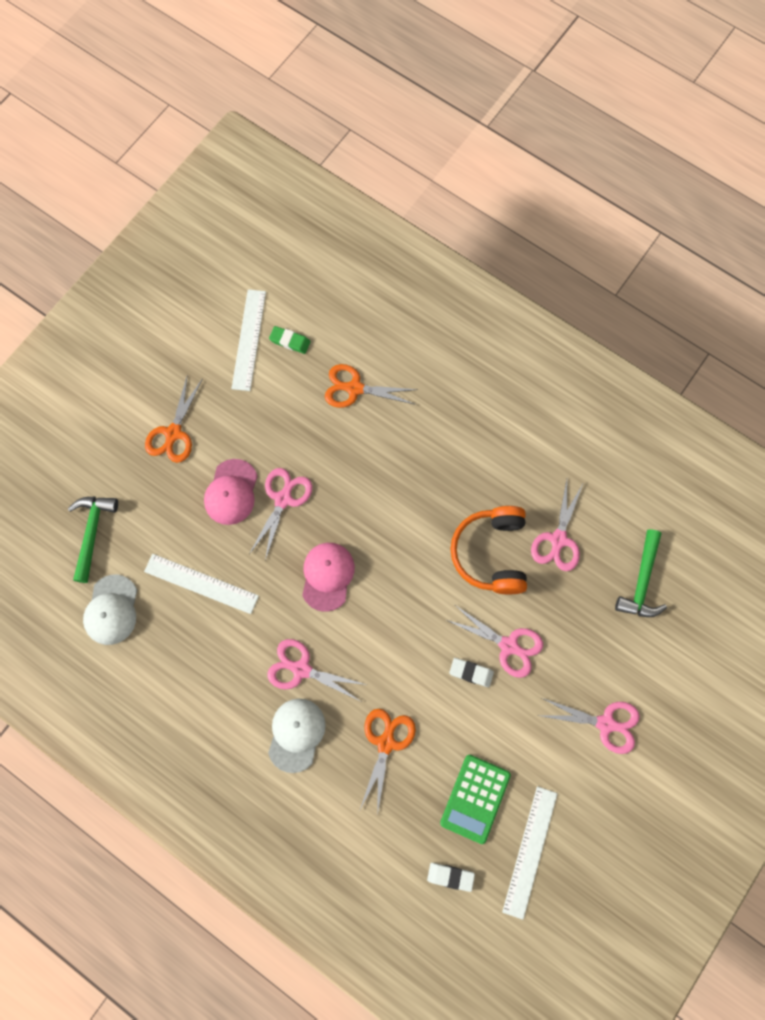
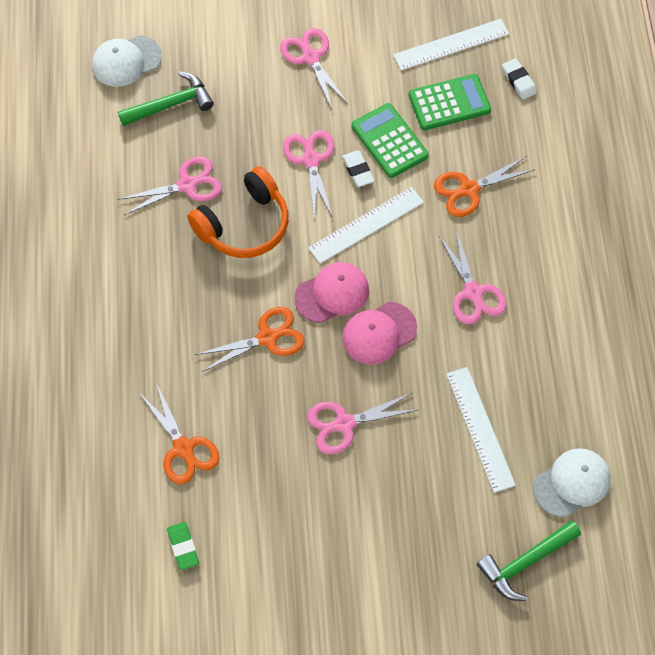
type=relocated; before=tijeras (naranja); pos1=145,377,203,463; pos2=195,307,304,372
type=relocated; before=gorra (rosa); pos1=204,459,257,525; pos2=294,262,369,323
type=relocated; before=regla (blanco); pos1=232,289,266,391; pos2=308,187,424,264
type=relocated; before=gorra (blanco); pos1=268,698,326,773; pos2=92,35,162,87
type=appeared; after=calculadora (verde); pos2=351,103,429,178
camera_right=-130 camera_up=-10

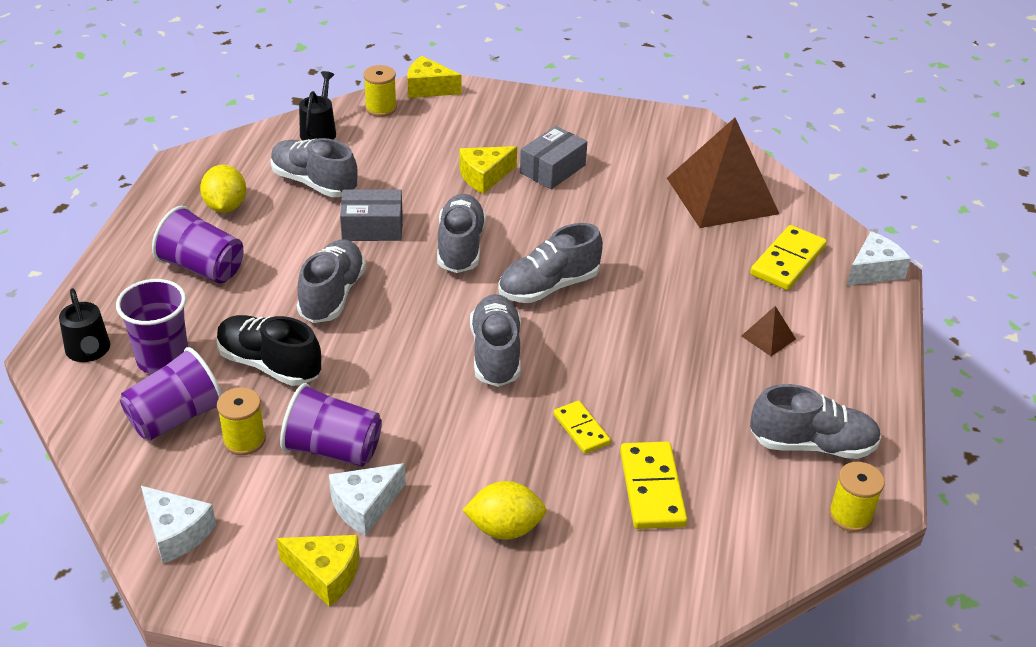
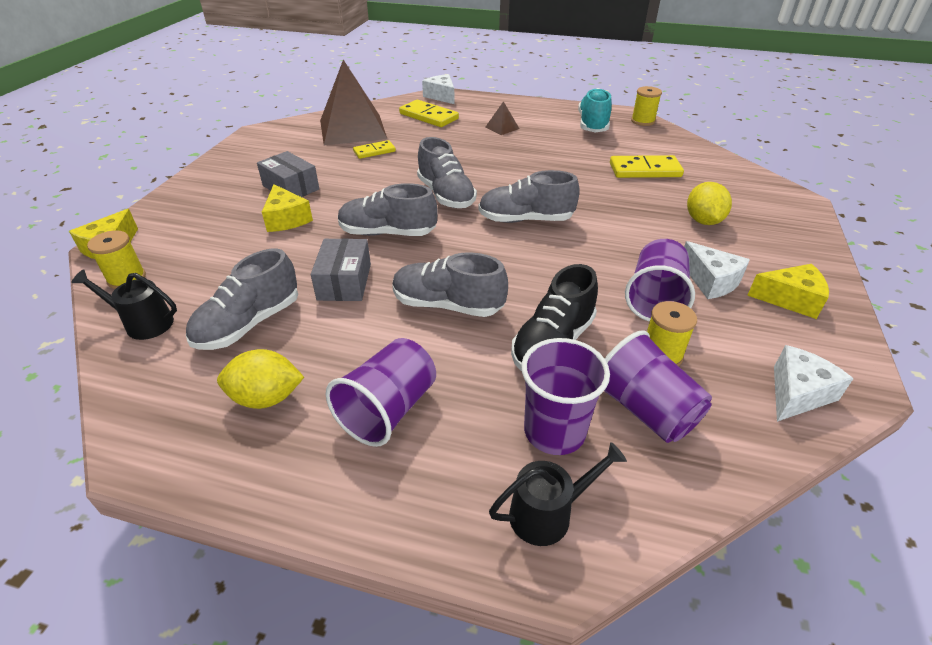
type=spun; before=queso (amarillo); pos1=277,535,359,607; pos2=747,264,829,319; turn=75
type=relocated; before=ficha de dominó (amarillo); pos1=554,401,611,454; pos2=353,140,396,159
type=colour; before=zapato (gris); after=zapato (turquesa); pos1=750,384,881,459; pos2=578,88,612,132
camera_right=-85 camera_up=0

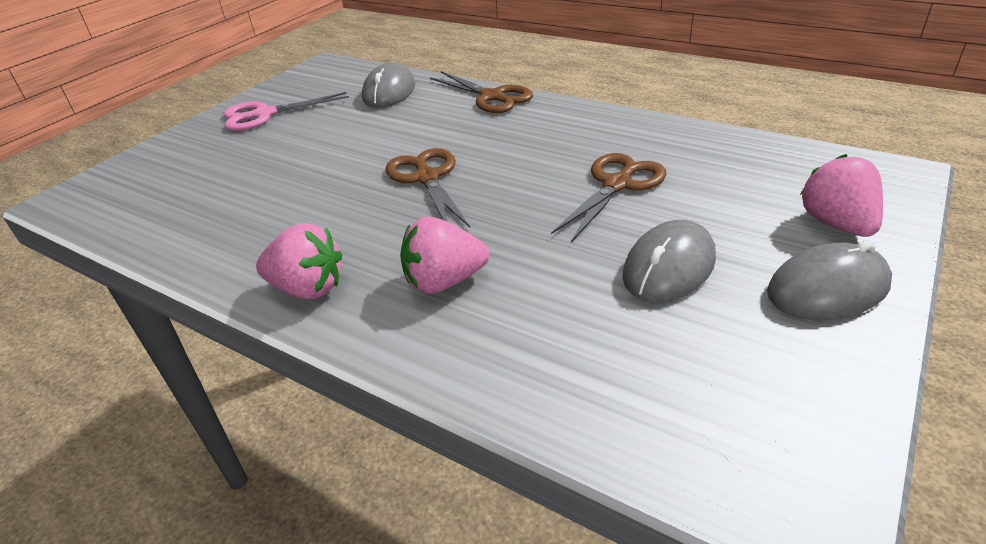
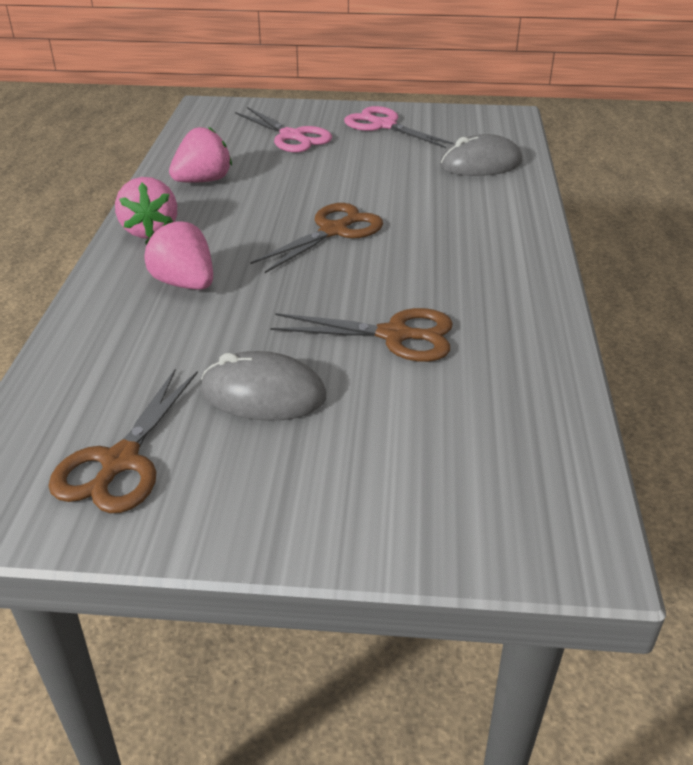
type=relocated; before=tijeras (marrón); pos1=430,71,533,113; pos2=49,369,198,513
type=missing; before=ratón (gris); pos1=767,241,892,320
type=relocated; before=fresa (rosa); pos1=800,154,883,237; pos2=169,127,232,183
type=appeared; after=tijeras (rosa); pos2=235,107,332,153
camera_right=60 camera_up=0

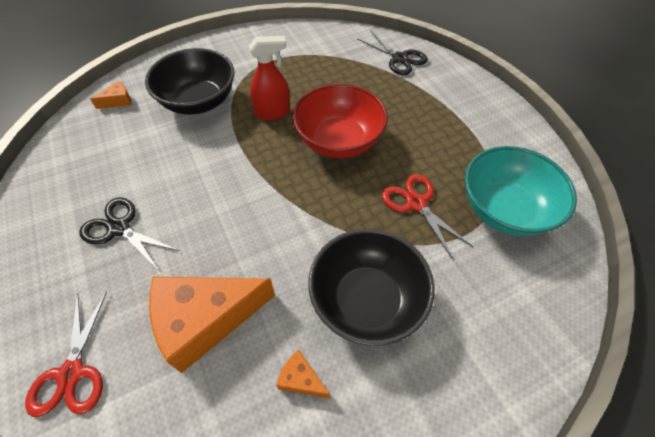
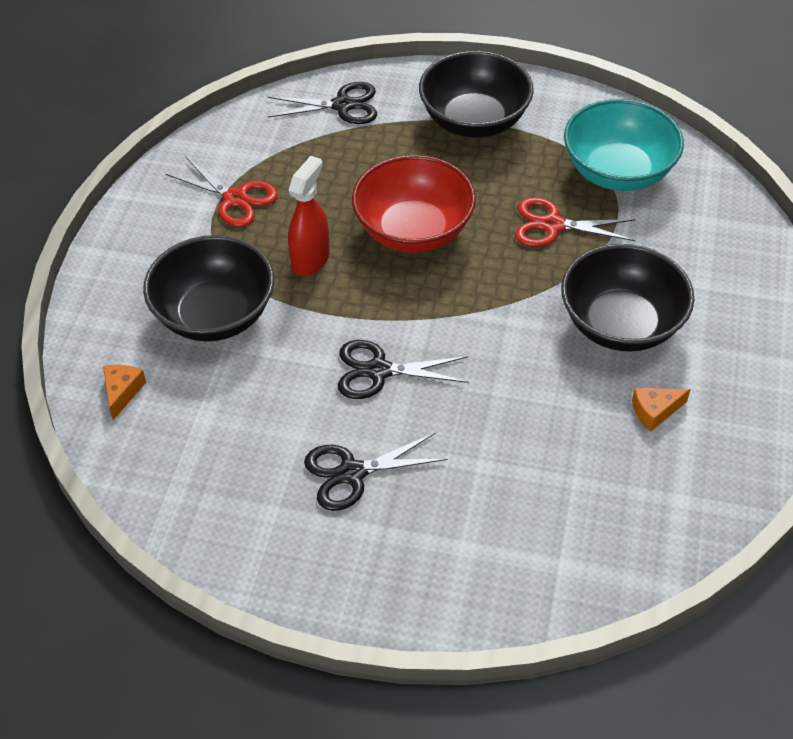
type=relocated; before=tijeras (rojo); pos1=25,291,107,417; pos2=166,156,278,227
type=missing; before=queso (naranja); pos1=149,277,275,373
type=appeared; after=tijeras (negro); pos2=338,340,469,399
type=appeared; after=cuenco (negro); pos2=419,51,534,138
camera_right=-50 camera_up=-5

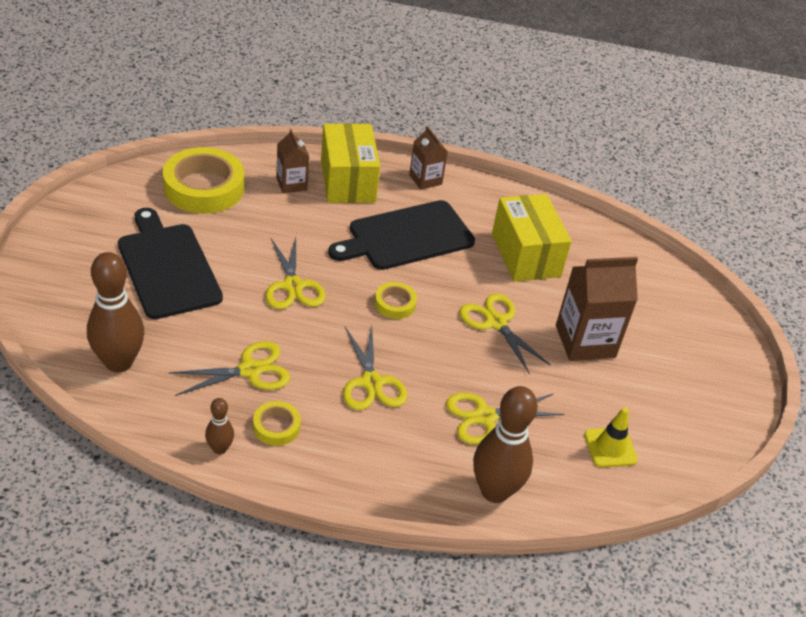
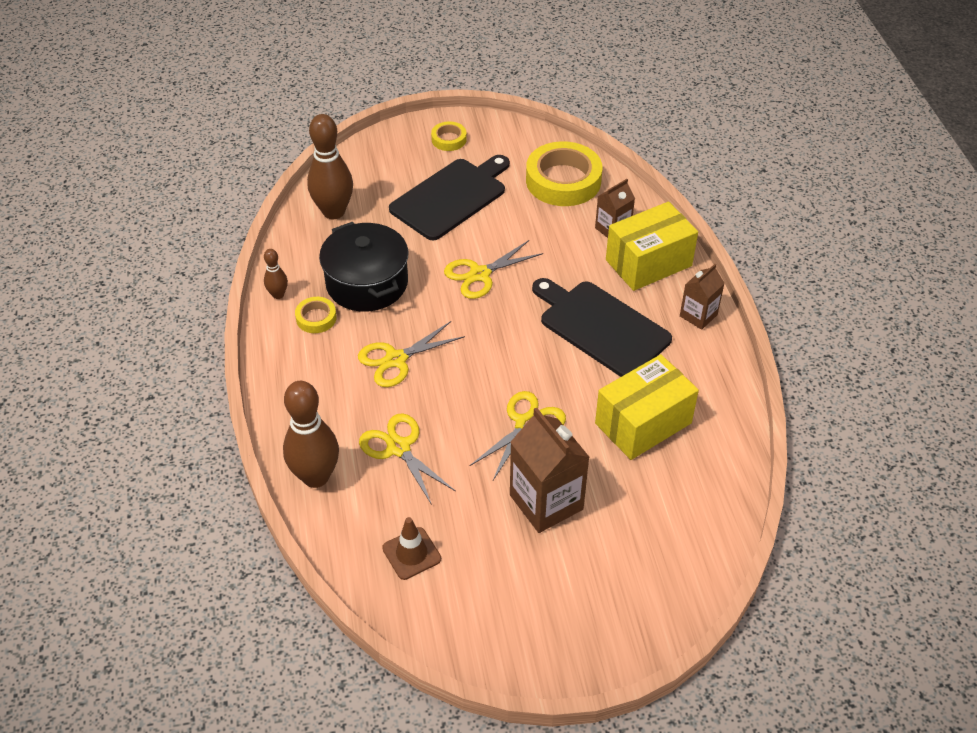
type=exchanged; before=tijeras (amarillo); after=olla (negro); pos1=169,341,290,396; pos2=319,222,409,312
type=relocated; before=cinta adhesiva (amarillo); pos1=375,282,417,319; pos2=431,121,467,151
type=colour; before=cono de tráfico (amarillo); after=cono de tráfico (marrón); pos1=584,407,638,467; pos2=382,517,441,580
camera_right=75 camera_up=5

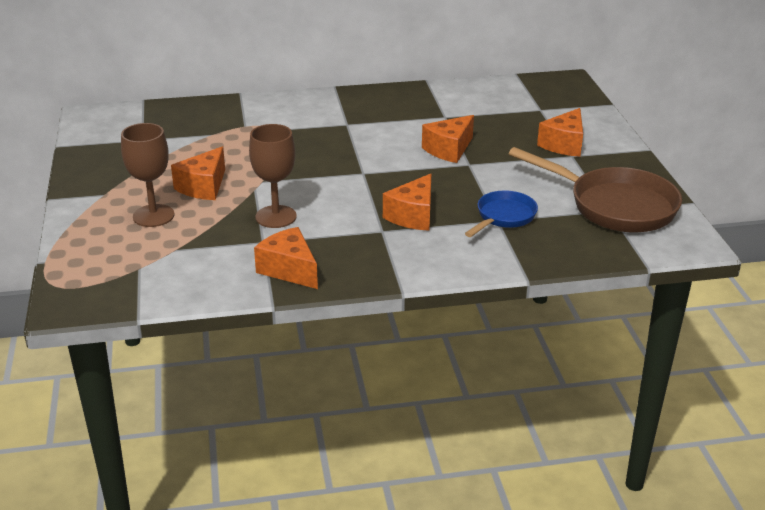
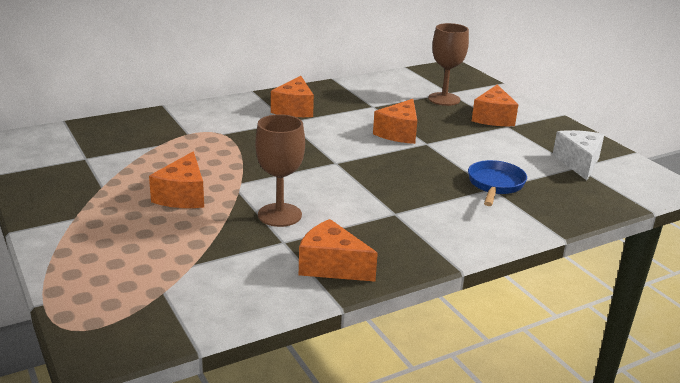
type=relocated; before=copa (marrón); pos1=121,123,175,227; pos2=428,23,469,106
type=relocated; before=queso (naranja); pos1=383,174,431,231; pos2=271,76,314,117
type=exchanged; before=sartén (marrón); after=queso (blanco); pos1=508,147,682,232; pos2=552,130,604,180
camera_right=-20 camera_up=-5

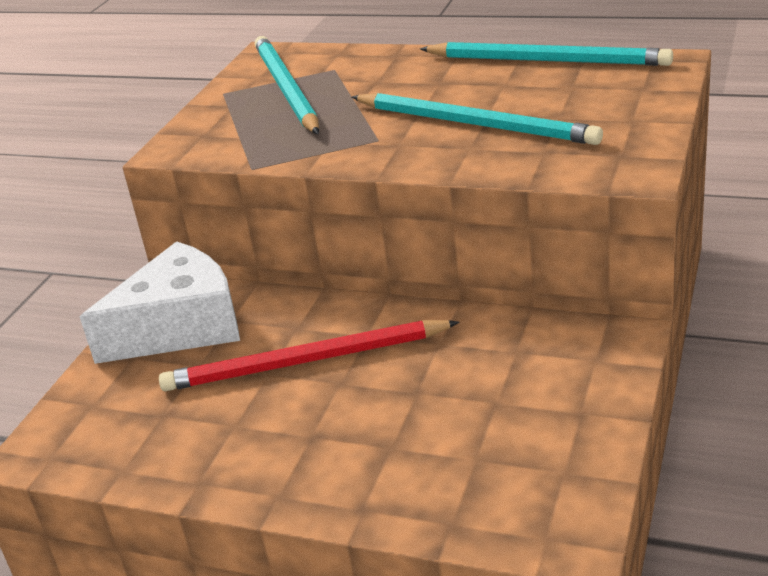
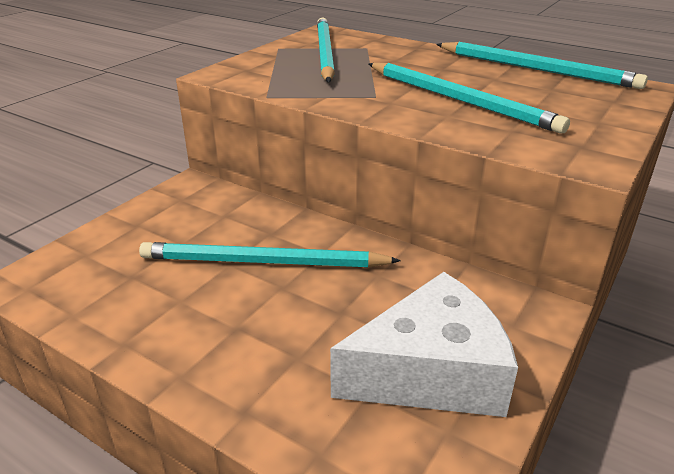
type=relocated; before=queso (blanco); pos1=80,241,240,364; pos2=330,272,518,417
type=colour; before=lápiz (rojo); after=lápiz (turquesa); pos1=159,320,459,391; pos2=139,242,401,267
camera_right=10 camera_up=0

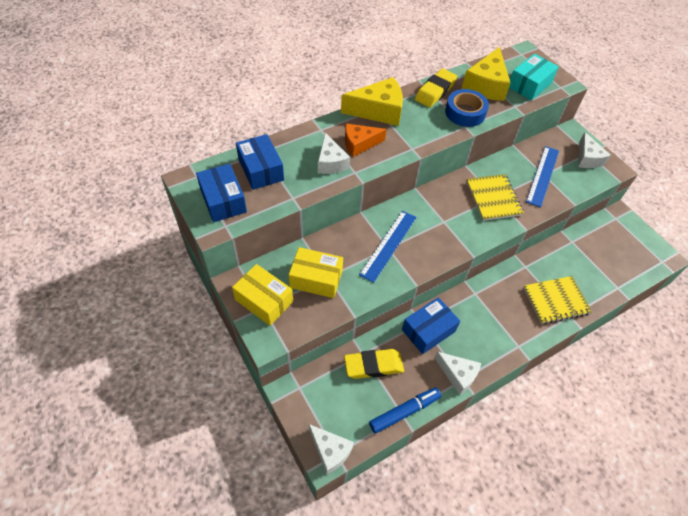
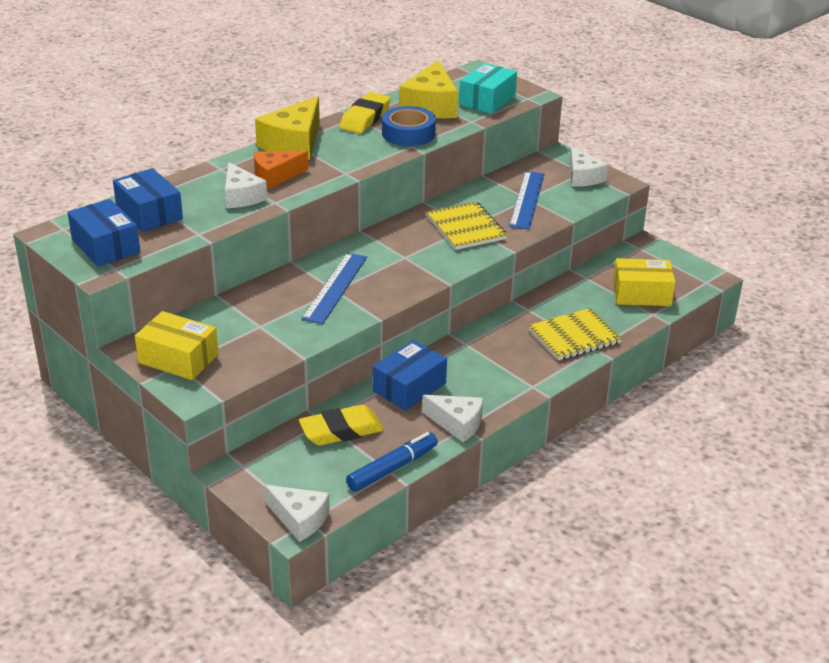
type=relocated; before=caja (amarillo); pos1=289,247,343,298; pos2=613,258,676,306
type=spun; before=queso (amarillo); pos1=341,77,403,126; pos2=255,96,320,160; turn=135
camera_right=-10 camera_up=-20

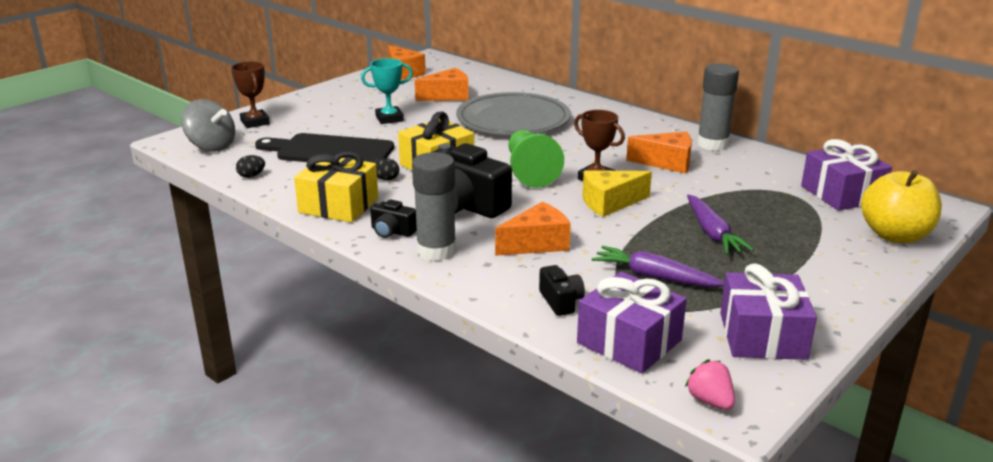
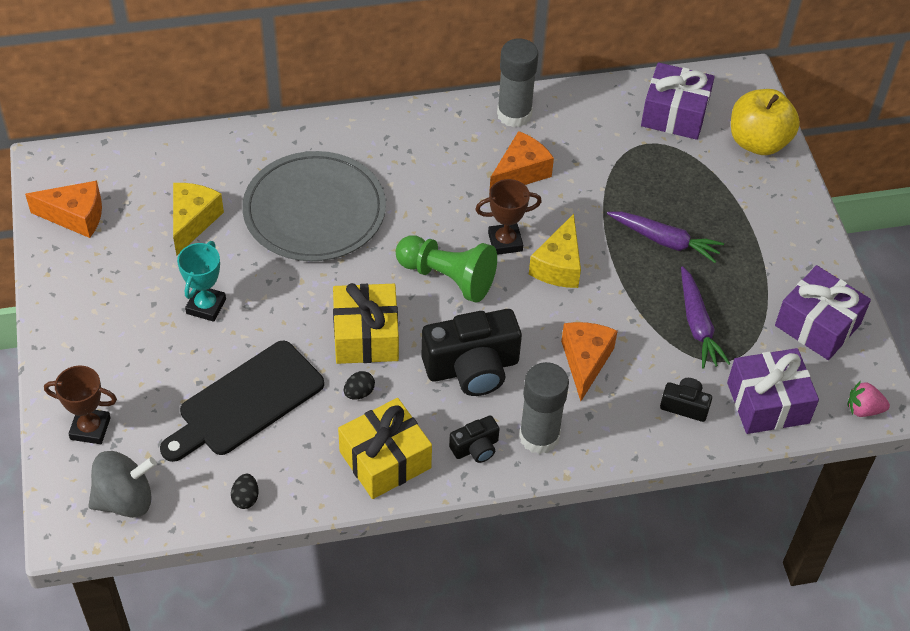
type=colour; before=queso (naranja); after=queso (amarillo); pos1=415,68,469,101; pos2=173,183,224,255
type=spun; before=zanahoria (morado); pos1=592,246,725,287; pos2=681,266,730,369; turn=-75
camera_right=-55 camera_up=25

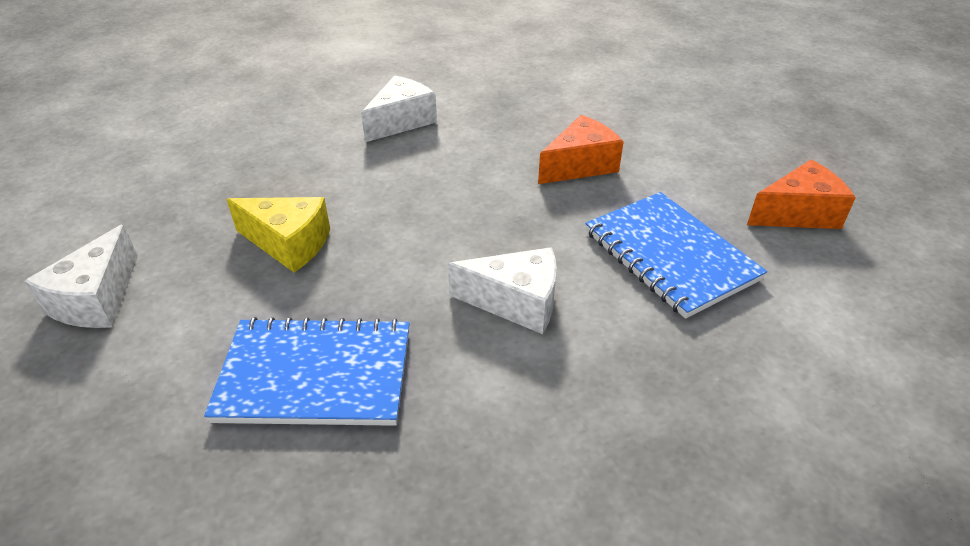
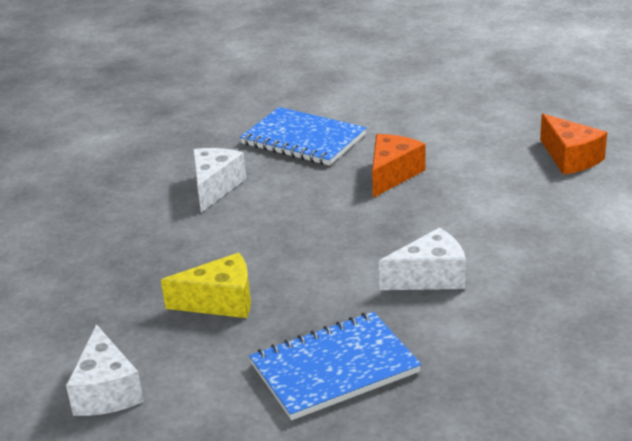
type=relocated; before=cuaderno (azul); pos1=585,192,767,319; pos2=240,107,366,166
type=spun; before=queso (naranja); pos1=747,160,856,229; pos2=540,114,607,175; turn=105
camera_right=-25 camera_up=-10

